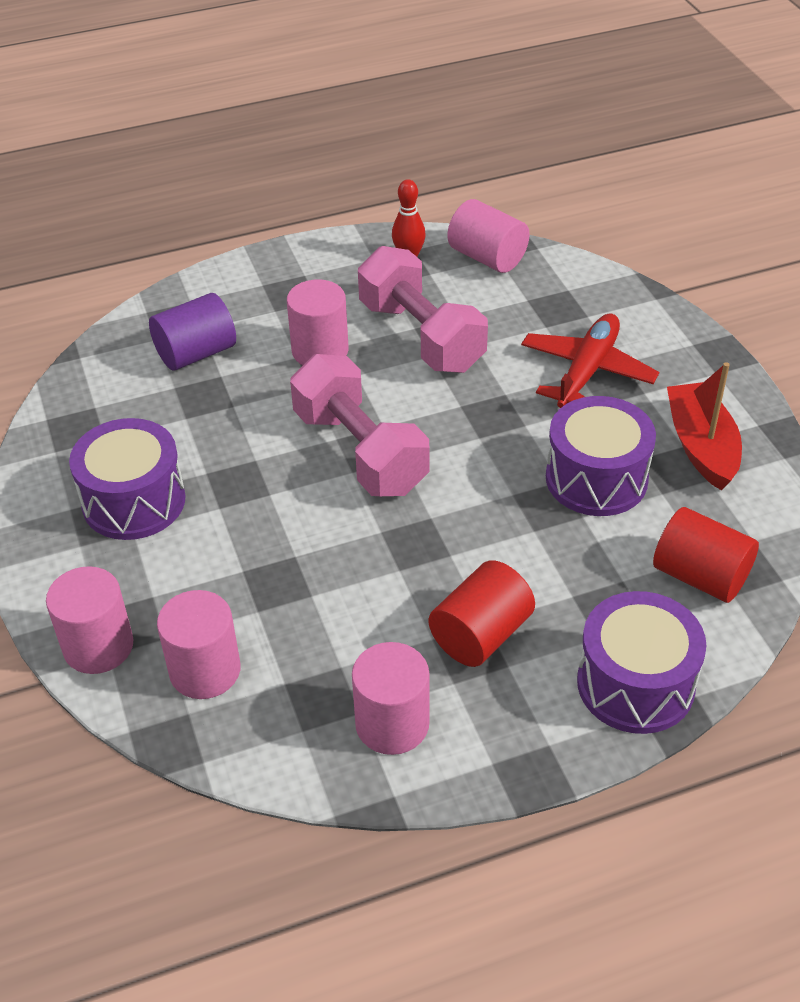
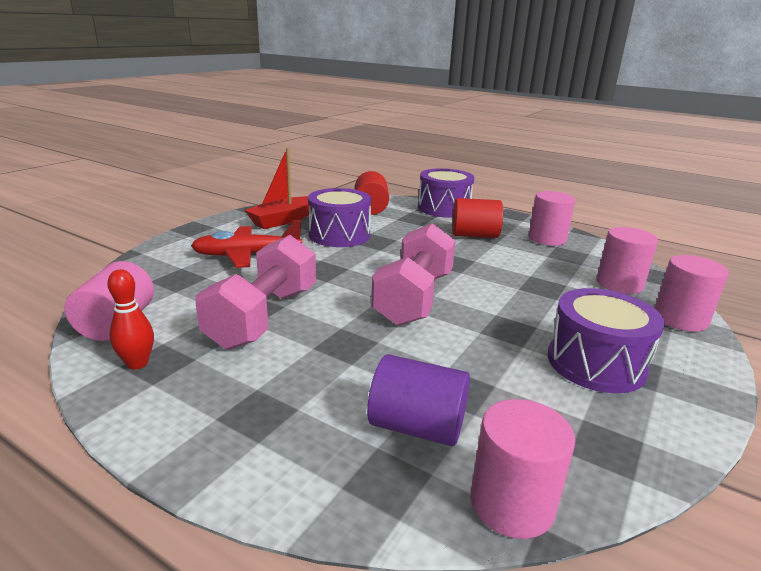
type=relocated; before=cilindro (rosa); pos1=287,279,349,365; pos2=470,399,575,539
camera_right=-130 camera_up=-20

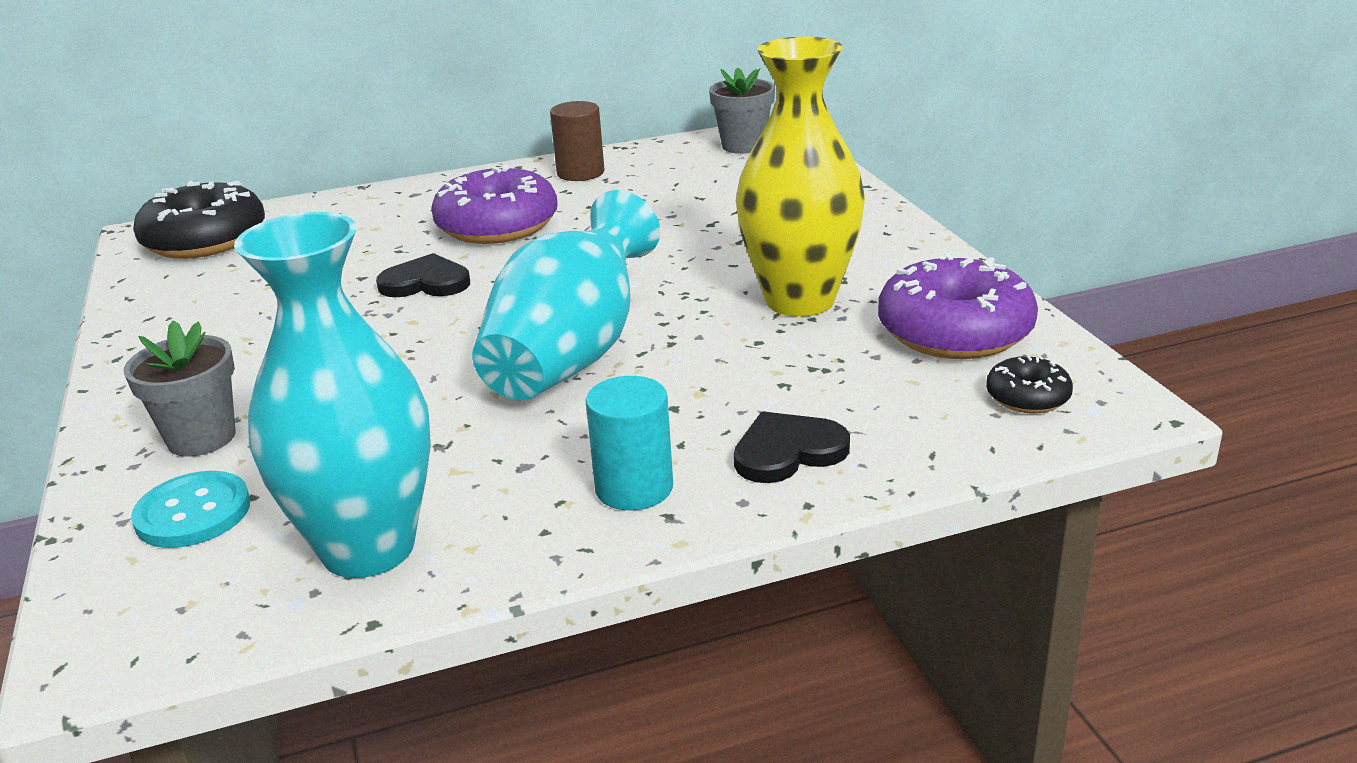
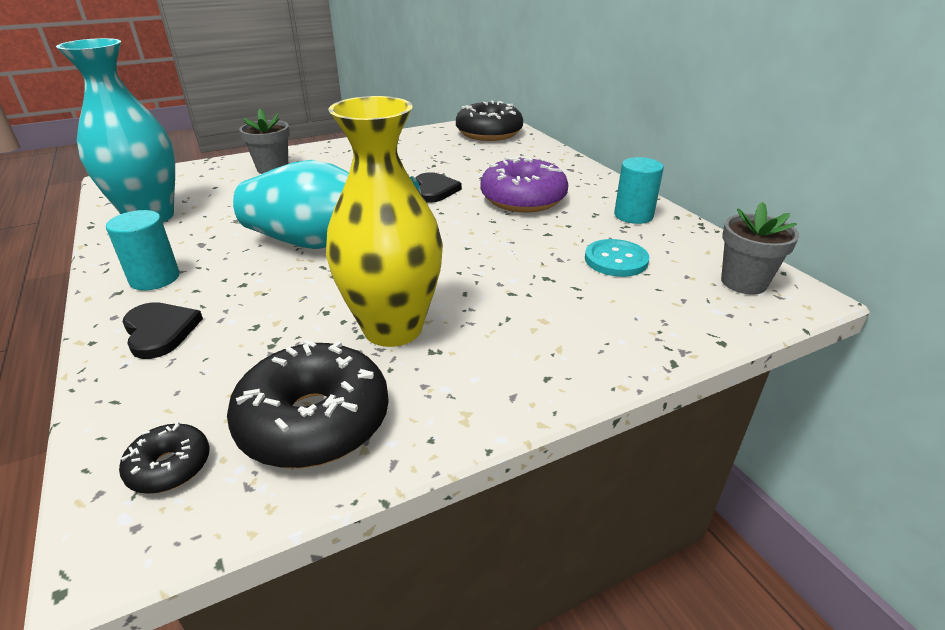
type=relocated; before=botón (turquesa); pos1=131,471,250,548; pos2=585,239,649,277
type=colour; before=cilindro (marrón); after=cilindro (turquesa); pos1=550,101,605,181; pos2=614,157,664,224
type=colour; before=rosquilla (morado); after=rosquilla (negro); pos1=878,253,1038,359; pos2=227,340,389,468
camera_right=80 camera_up=5

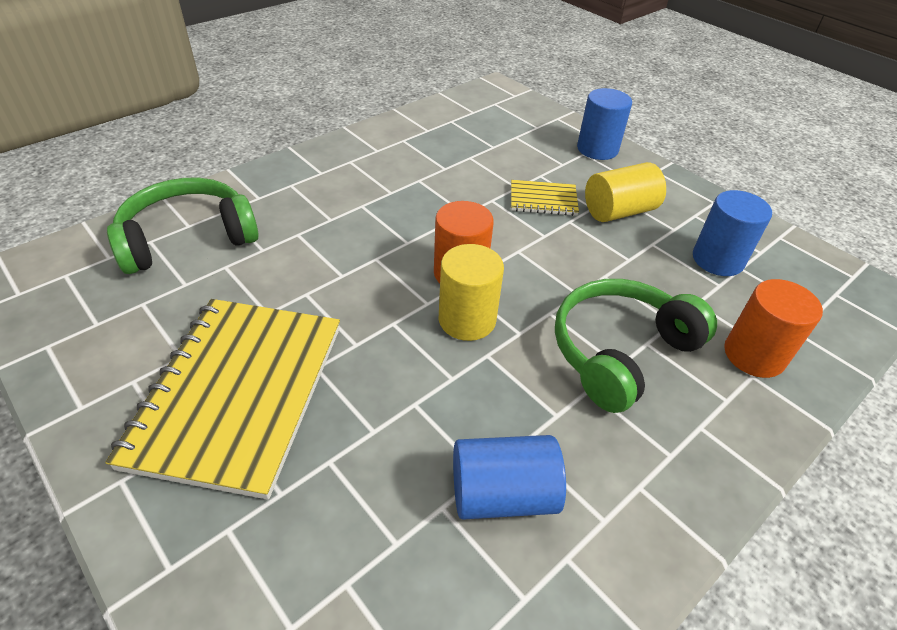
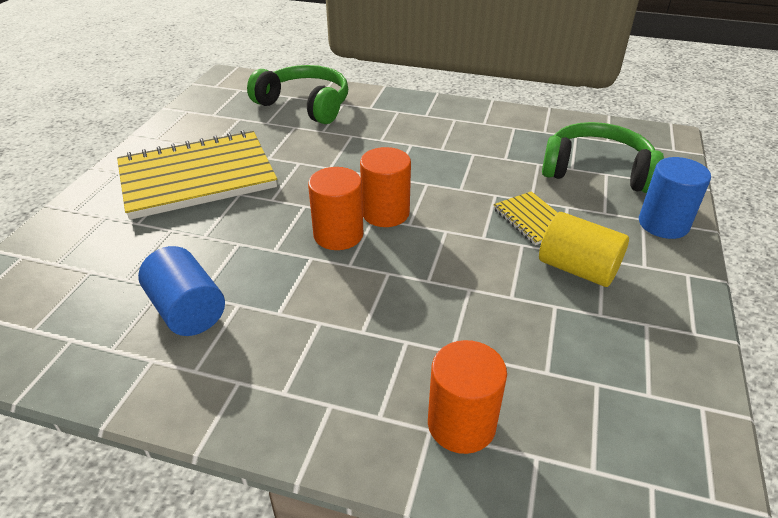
type=colour; before=cilindro (amarillo); after=cilindro (naranja); pos1=439,244,504,341; pos2=308,167,363,250
type=relocated; before=auriculares (verde); pos1=555,279,717,413; pos2=542,122,664,193
type=missing; before=cilindro (azul); pos1=693,190,772,276
camera_right=60 camera_up=-5

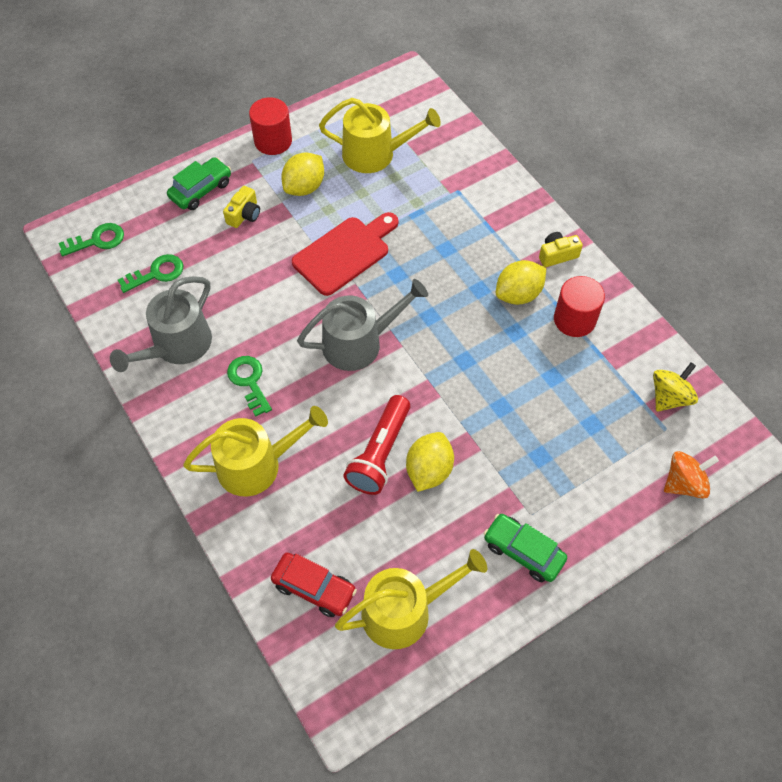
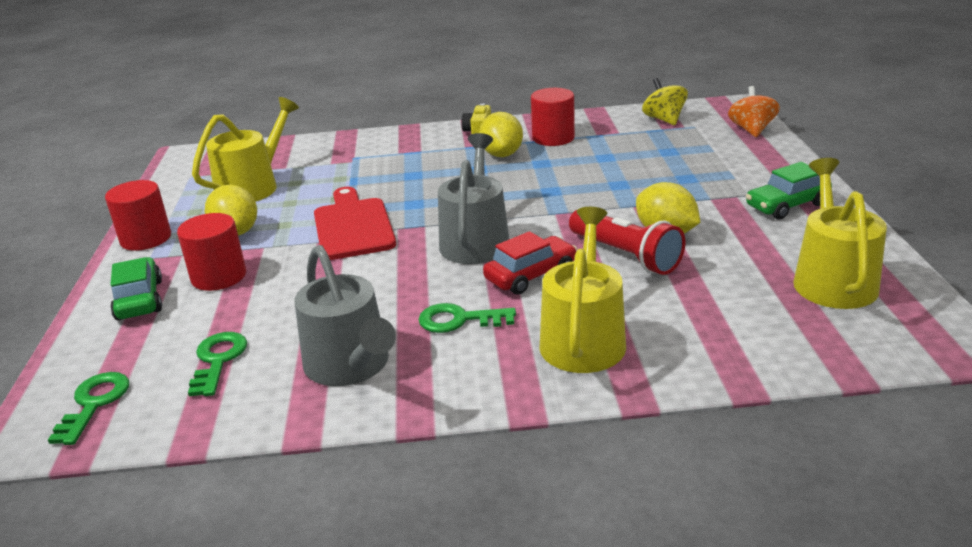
type=exchanged; before=cámara (amarillo); after=cilindro (rojo); pos1=223,186,260,228; pos2=177,213,246,291
type=relocated; before=coche (rojo); pos1=271,553,357,617; pos2=483,231,577,295
camera_right=-60 camera_up=-30

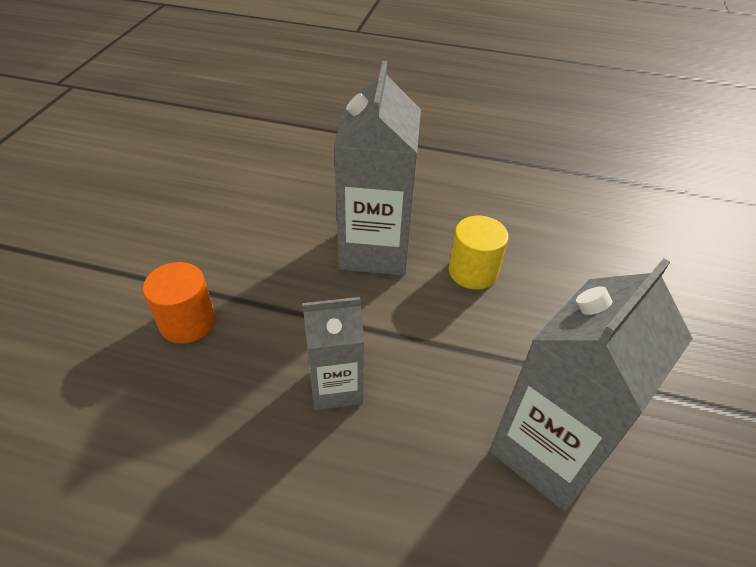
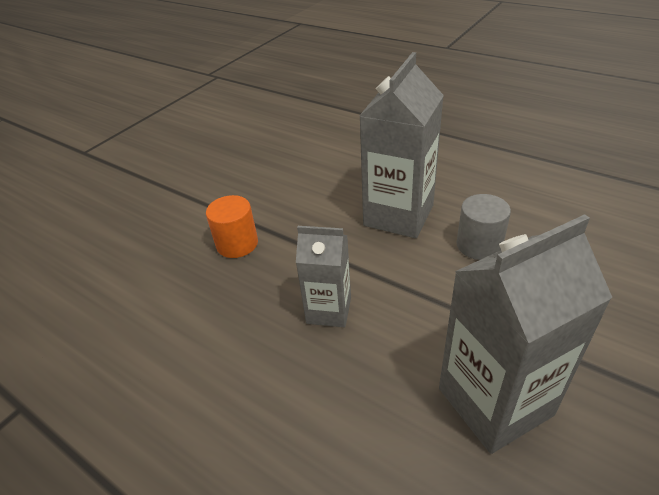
type=colour; before=cilindro (amarillo); after=cilindro (gris); pos1=449,216,508,290; pos2=456,194,511,260
camera_right=25 camera_up=-5

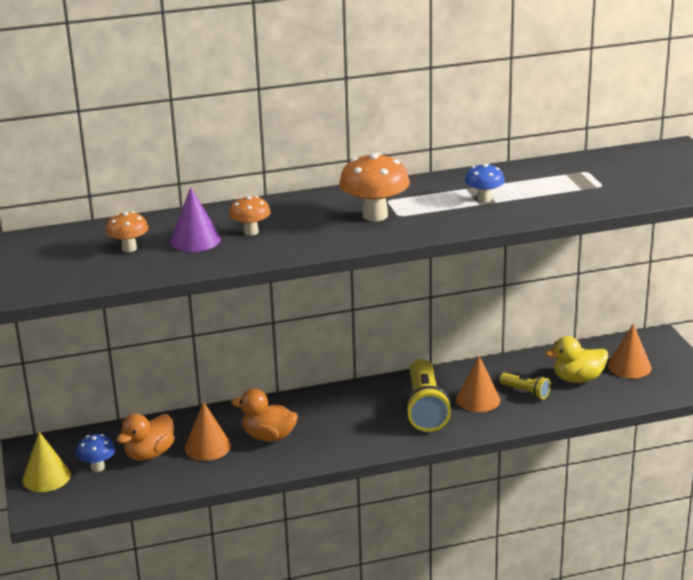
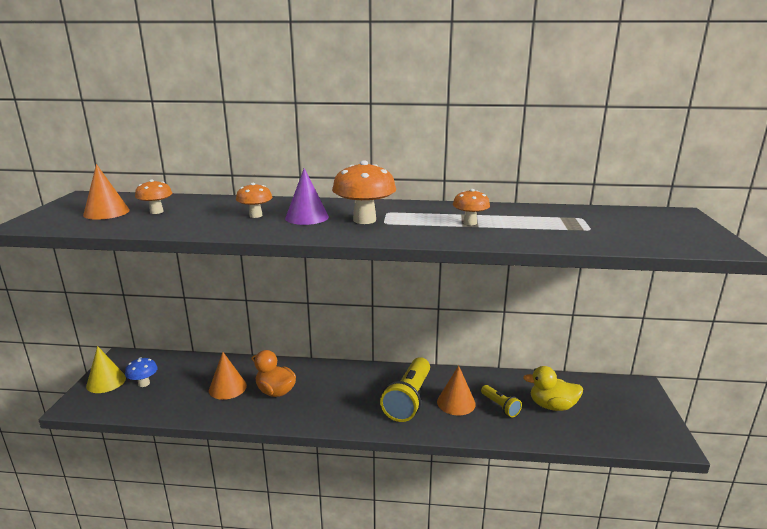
type=missing; before=pato (naranja); pos1=117,414,174,461
type=relocated; before=cono (morado); pos1=170,187,221,252; pos2=285,168,329,225
type=colour; before=seta (azul); after=seta (naranja); pos1=465,164,505,202; pos2=453,189,490,225
type=relocated; before=cono (naranja); pos1=608,324,652,378; pos2=83,164,130,220
camera_right=20 camera_up=-5

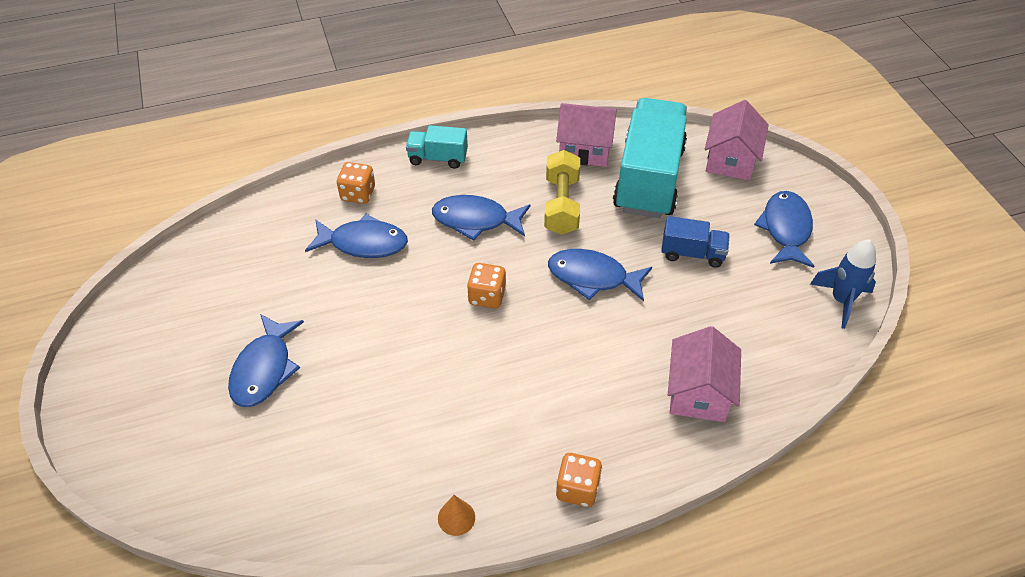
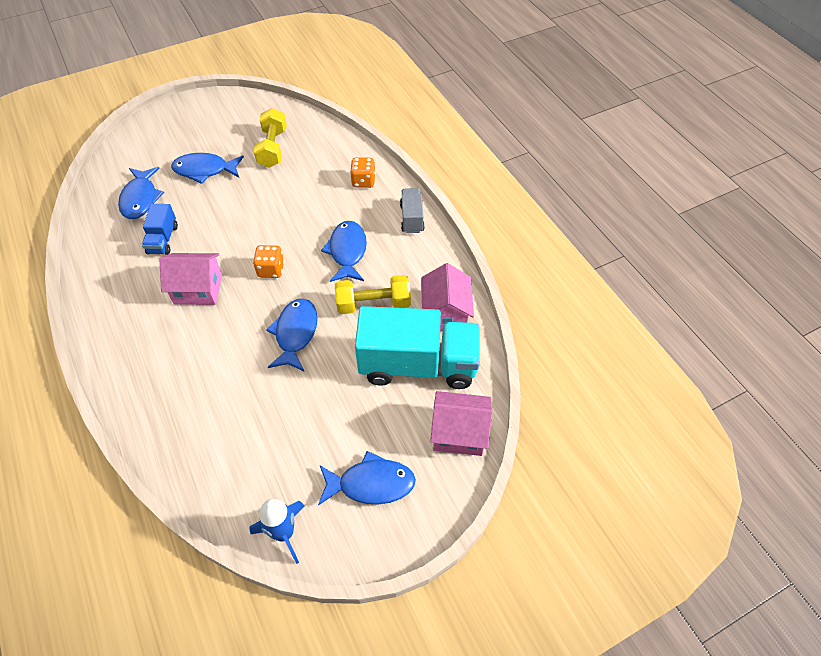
type=relocated; before=pez (azul); pos1=305,214,408,258; pos2=118,167,164,219
type=colour; before=camión (turquesa); after=camión (gris); pos1=406,125,468,169; pos2=400,188,425,233
type=missing; before=cono (naranja); pos1=438,495,475,536
type=missing; before=dado (naranja); pos1=556,453,602,507
type=relocated; before=camión (azul); pos1=661,216,730,268; pos2=142,204,178,255
type=relocated; before=casa (rosa); pos1=668,326,741,422; pos2=159,253,222,305
type=appeared; after=mancuerna (amarillo); pos2=254,108,287,168
camera_right=80 camera_up=5

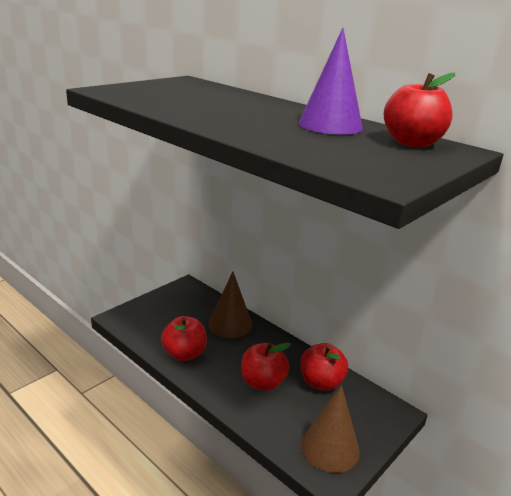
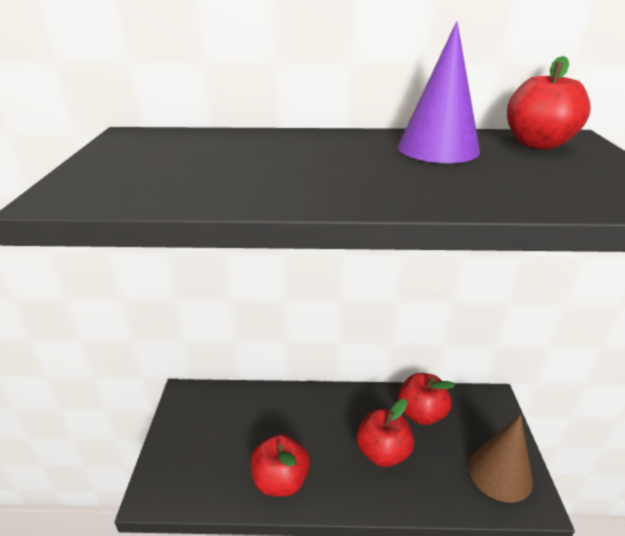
type=missing; before=cono (marrón); pos1=209,271,252,338
camera_right=-40 camera_up=5

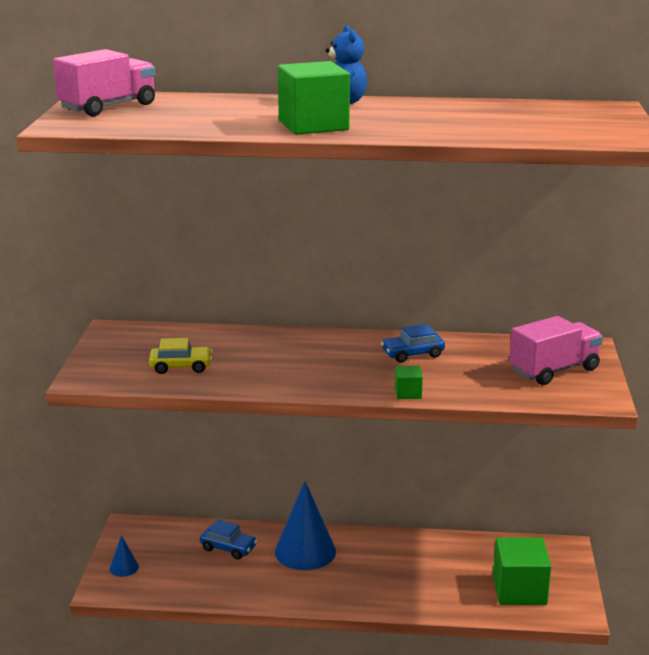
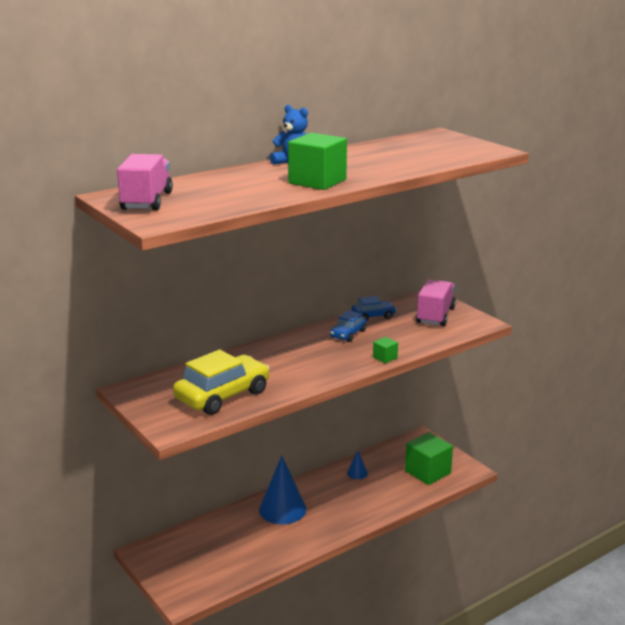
type=relocated; before=cono (azul); pos1=110,535,139,577; pos2=347,450,368,479
type=size; before=coche (amarillo); pos1=149,338,213,374; pos2=173,349,270,415; scale=1.91
type=relocated; before=coche (azul); pos1=200,519,257,560; pos2=351,296,396,320
camera_right=-40 camera_up=0

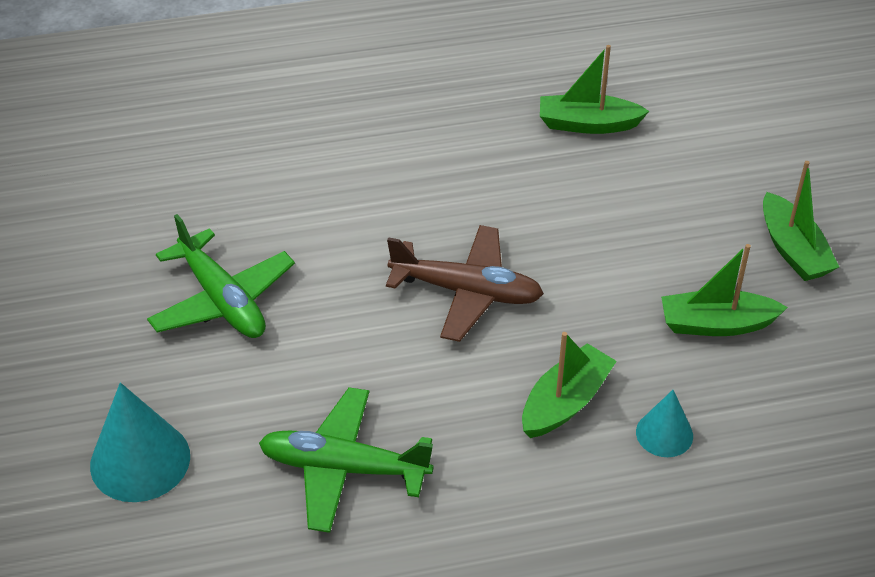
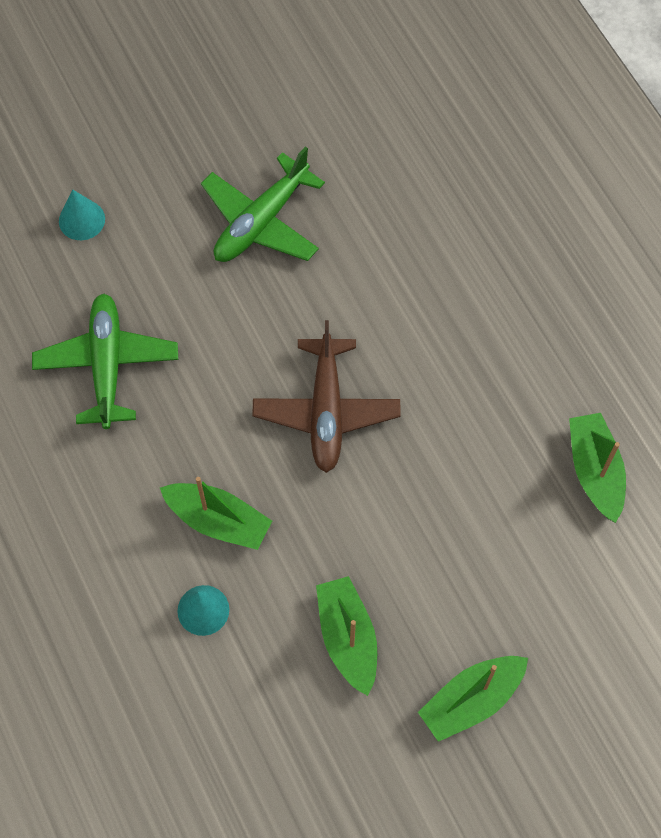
type=size; before=cono (turquesa); pos1=90,383,190,502; pos2=59,189,105,240; scale=0.58
camera_right=75 camera_up=20

